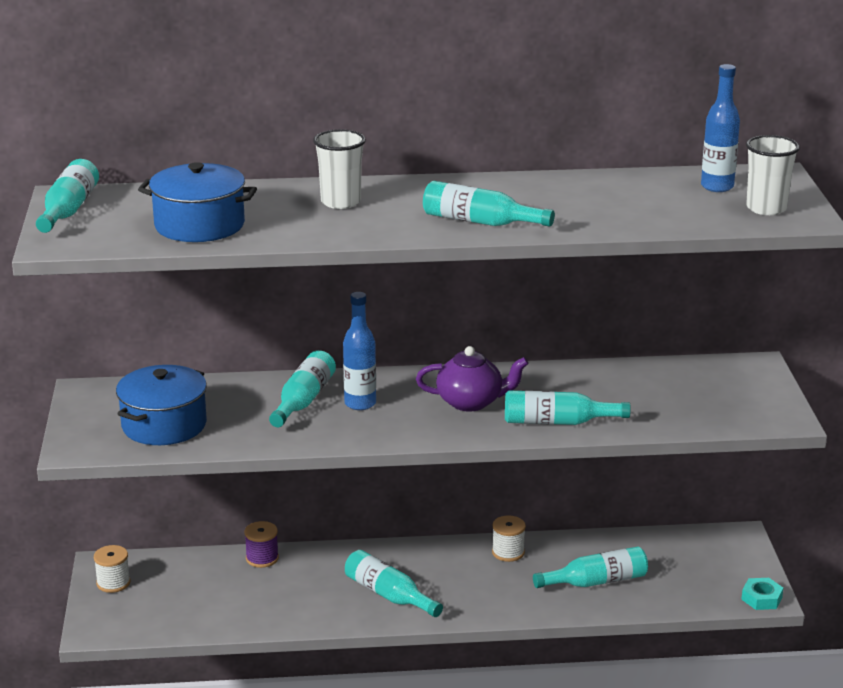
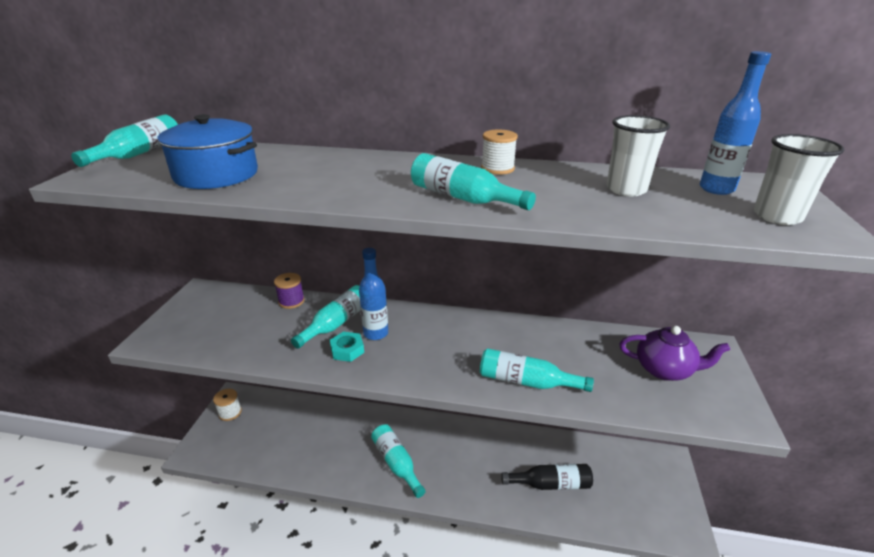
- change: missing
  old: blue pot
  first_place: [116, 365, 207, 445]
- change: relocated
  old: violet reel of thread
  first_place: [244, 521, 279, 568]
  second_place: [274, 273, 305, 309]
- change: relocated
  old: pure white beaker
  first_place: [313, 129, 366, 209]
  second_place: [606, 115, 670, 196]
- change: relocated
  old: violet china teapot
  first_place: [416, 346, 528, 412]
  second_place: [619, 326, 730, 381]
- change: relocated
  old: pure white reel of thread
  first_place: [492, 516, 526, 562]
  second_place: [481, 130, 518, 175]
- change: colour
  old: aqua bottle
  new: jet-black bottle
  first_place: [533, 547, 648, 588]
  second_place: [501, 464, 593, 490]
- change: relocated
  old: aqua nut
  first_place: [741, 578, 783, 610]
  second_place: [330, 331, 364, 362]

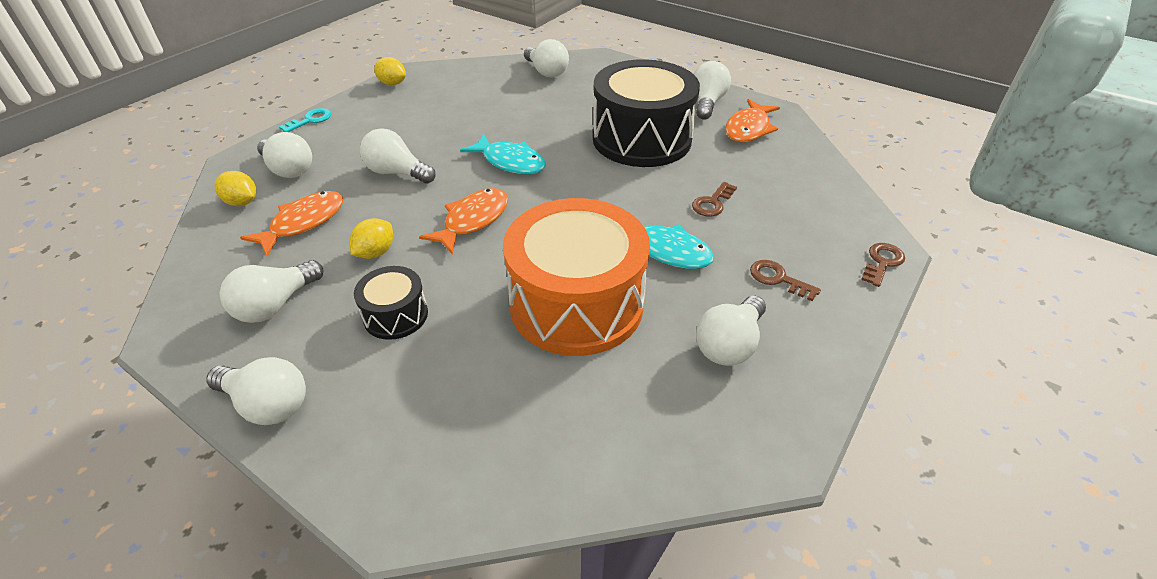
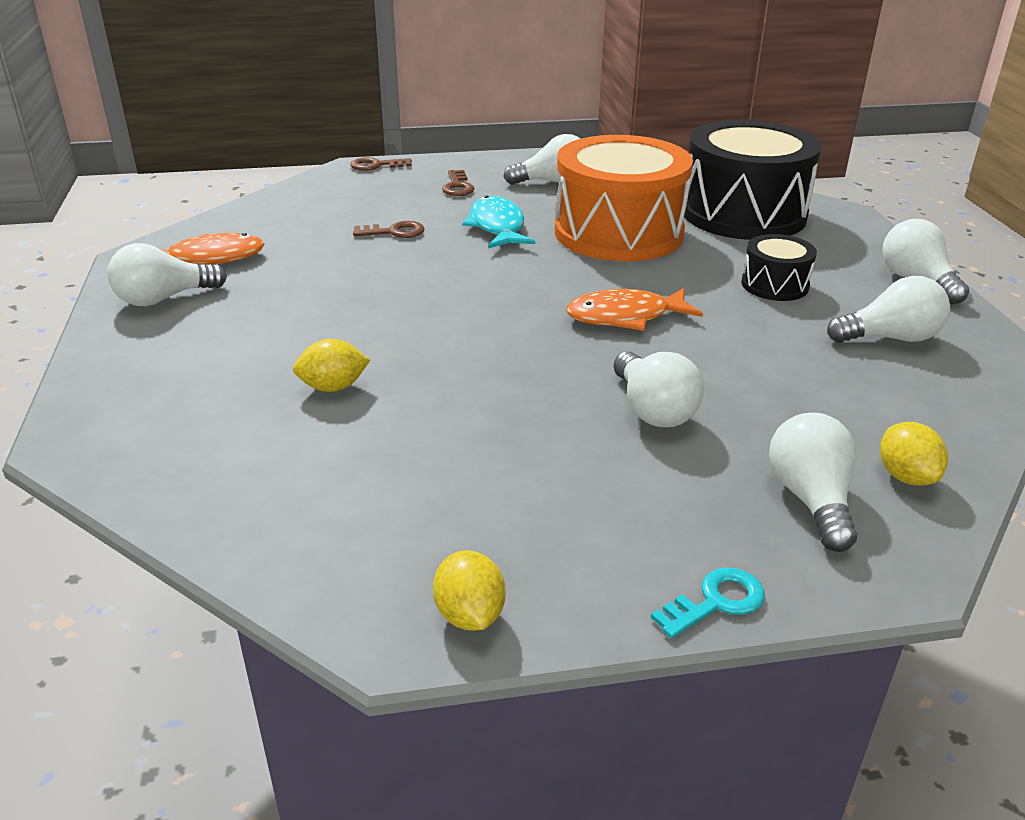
- change: missing
  old: orange fish figure
  first_place: [240, 191, 343, 256]
- change: spun
  old: aqua latchkey
  first_place: [279, 108, 331, 132]
  second_place: [651, 568, 765, 638]
  degrees: 150
- change: relocated
  old: yellow toy lemon
  first_place: [350, 218, 393, 259]
  second_place: [293, 339, 370, 392]
- change: missing
  old: aqua fish figure
  first_place: [460, 134, 546, 174]
- change: missing
  old: pure white light bulb
  first_place: [524, 39, 569, 78]
- change: relocated
  old: jet-black drum
  first_place: [593, 59, 700, 167]
  second_place: [684, 120, 822, 240]

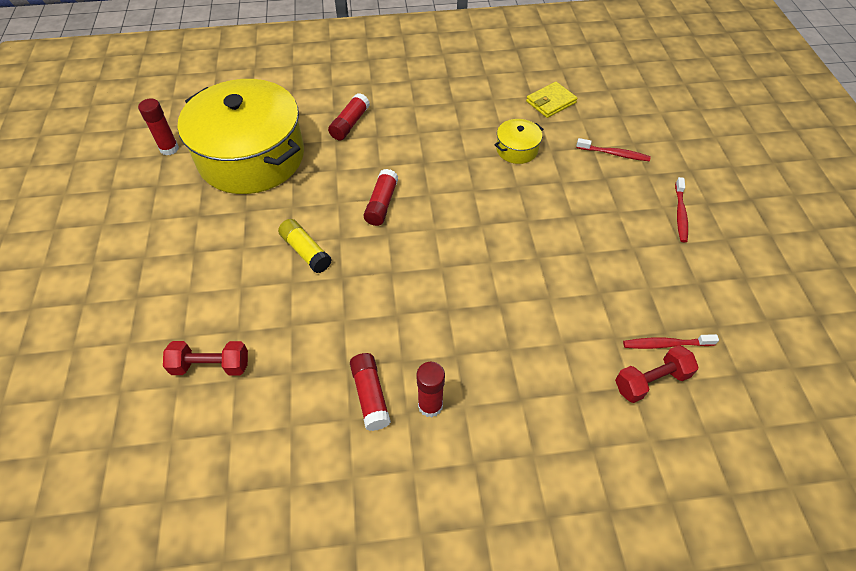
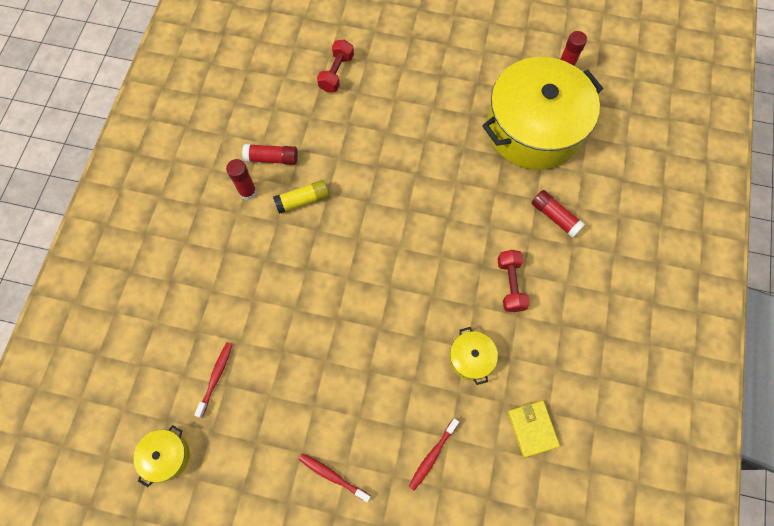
- change: relocated
  old: yellow stick of glue
  first_place: [278, 219, 332, 273]
  second_place: [273, 180, 329, 214]
- change: missing
  old: crimson stick of glue
  first_place: [364, 169, 398, 226]
- change: relocated
  old: crimson hand weight
  first_place: [615, 345, 699, 403]
  second_place: [497, 250, 530, 312]
- change: appeared
  new: yellow pot
  second_place: [134, 425, 190, 487]

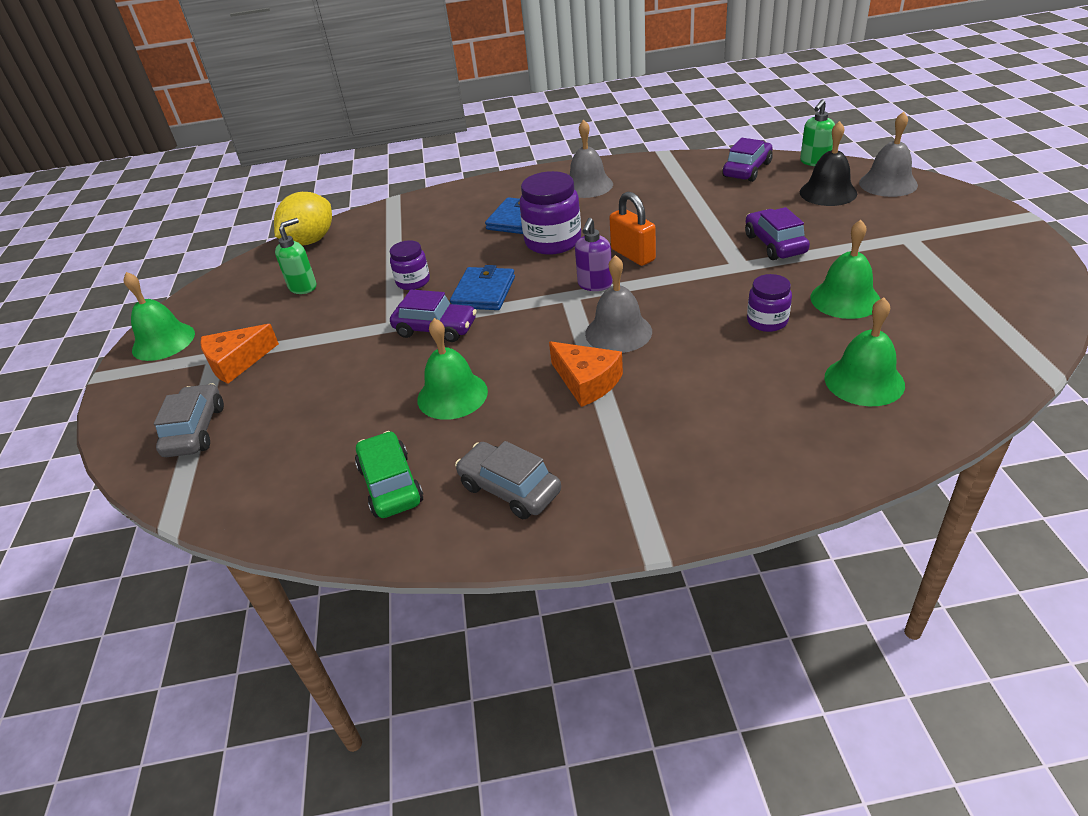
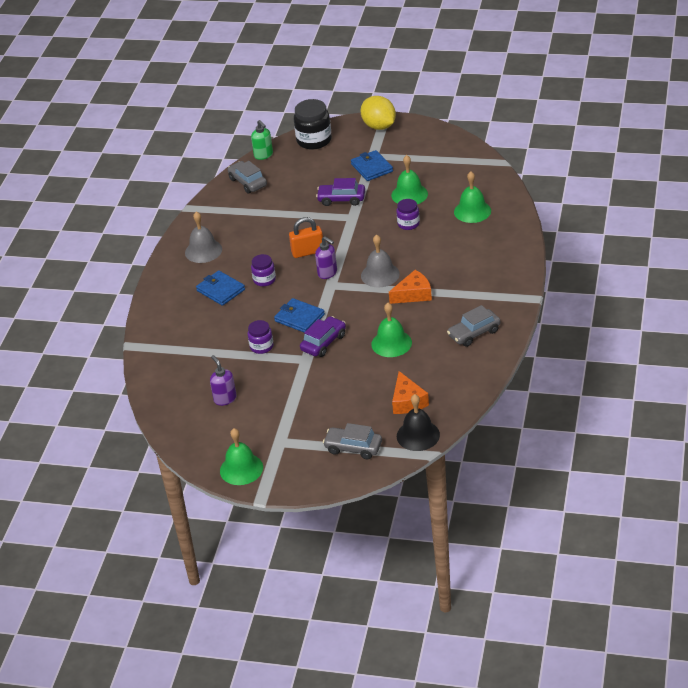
- change: relocated
  old: orange cheese
  first_place: [200, 324, 279, 384]
  second_place: [392, 371, 429, 414]
- change: relocated
  old: yellow toy lemon
  first_place: [274, 192, 332, 245]
  second_place: [361, 96, 396, 130]
- change: colour
  old: leaf-green pump bottle
  new: violet pump bottle
  first_place: [275, 218, 316, 294]
  second_place: [210, 355, 237, 406]
- change: missing
  old: leaf-green car
  first_place: [355, 431, 423, 518]
- change: size
  old: violet jar
  first_place: [519, 171, 581, 255]
  second_place: [251, 254, 276, 286]
  factor: 0.58
- change: colour
  old: violet car
  new: ash-grey car
  first_place: [722, 138, 773, 182]
  second_place: [228, 161, 267, 193]
- change: relocated
  old: jet-black school bell
  first_place: [800, 121, 857, 206]
  second_place: [397, 394, 440, 451]
- change: exchanged
  old: ash-grey school bell
  new: jet-black jar
  first_place: [859, 112, 918, 197]
  second_place: [294, 99, 332, 149]
- change: appeared
  new: blue card wallet
  second_place: [351, 150, 393, 181]

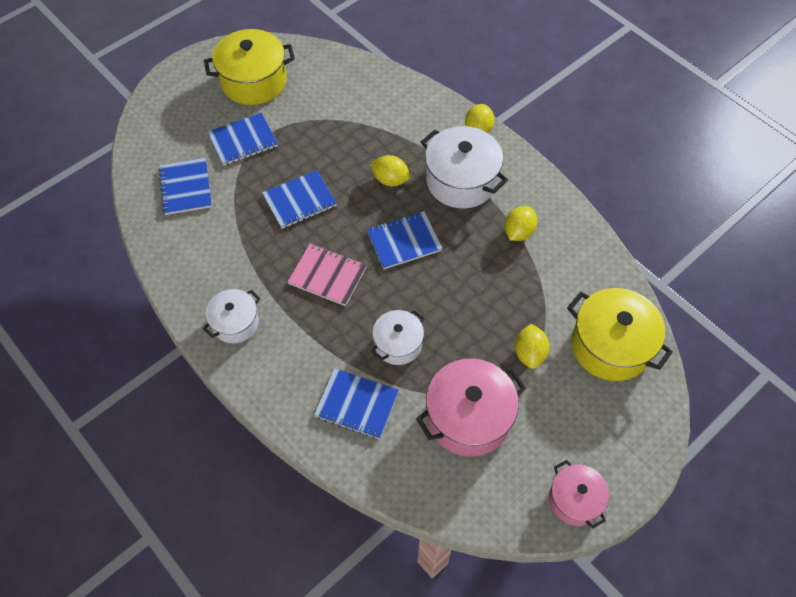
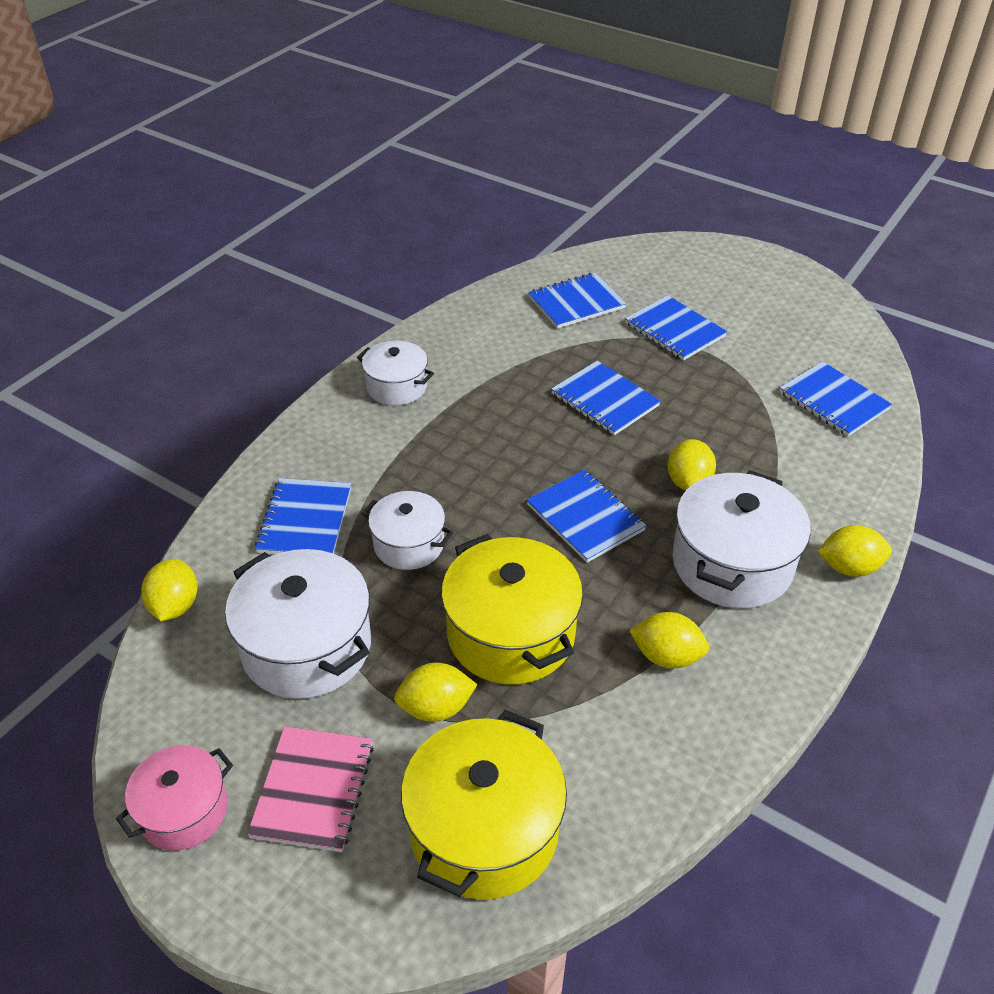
- change: relocated
  old: yellow pot
  first_place: [204, 29, 295, 105]
  second_place: [441, 534, 583, 685]
- change: relocated
  old: pink notebook
  first_place: [287, 244, 367, 306]
  second_place: [247, 726, 374, 852]
- change: colour
  old: pink pot
  new: pure white pot
  first_place: [416, 359, 526, 457]
  second_place: [225, 549, 371, 699]
- change: appeared
  new: yellow toy lemon
  second_place: [141, 559, 198, 621]
- change: appeared
  new: blue notebook
  second_place: [779, 361, 892, 436]

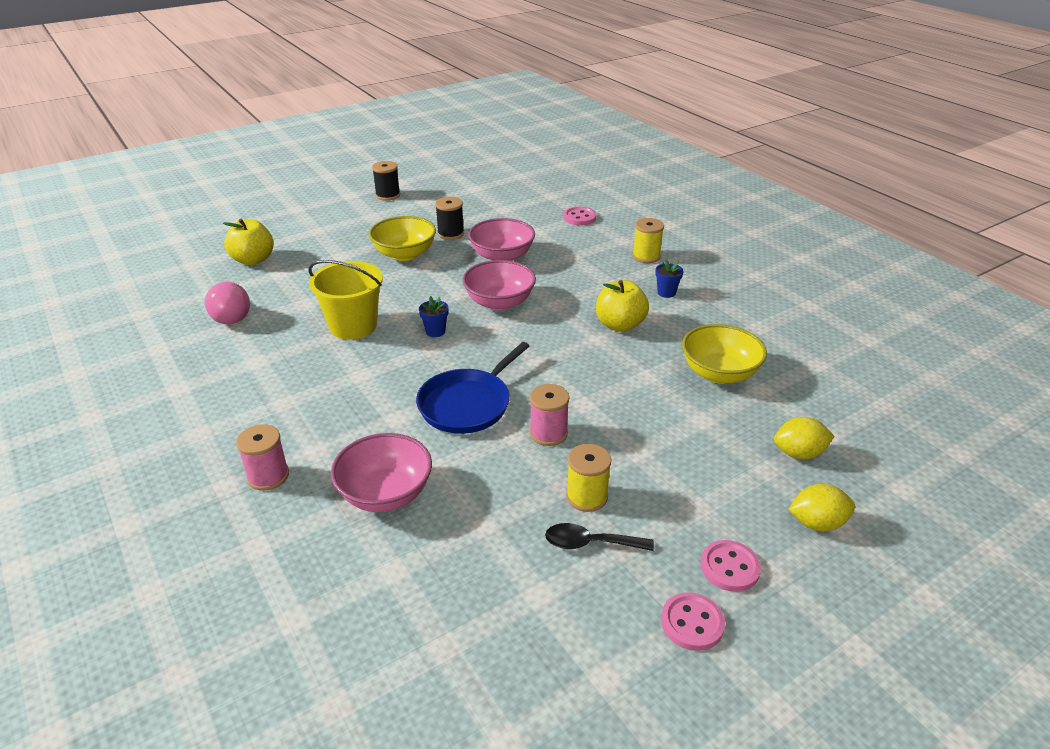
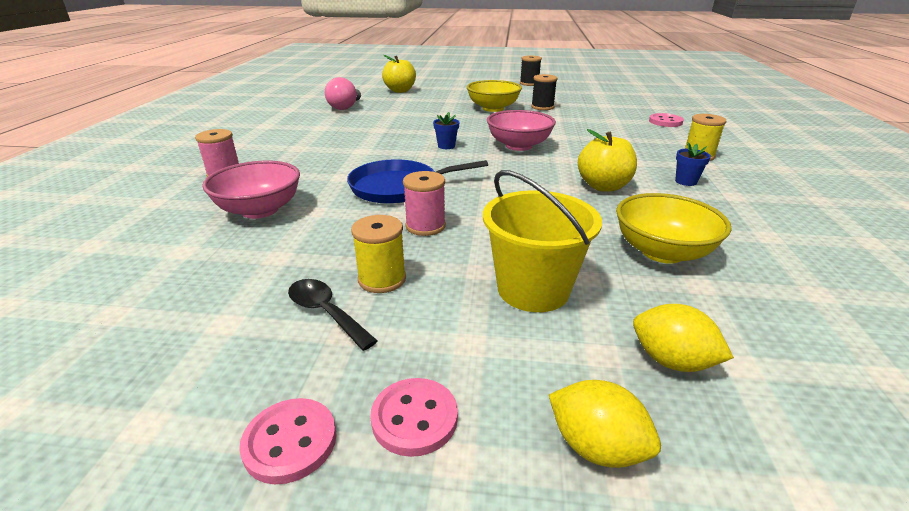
- change: relocated
  old: yellow bucket
  first_place: [308, 260, 383, 340]
  second_place: [483, 170, 602, 312]
- change: missing
  old: pink serving bowl
  first_place: [468, 218, 535, 261]

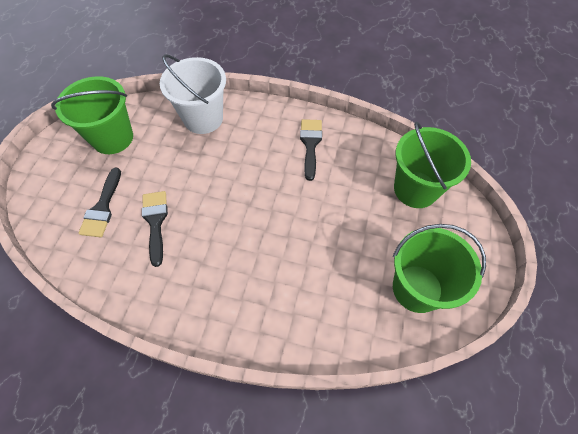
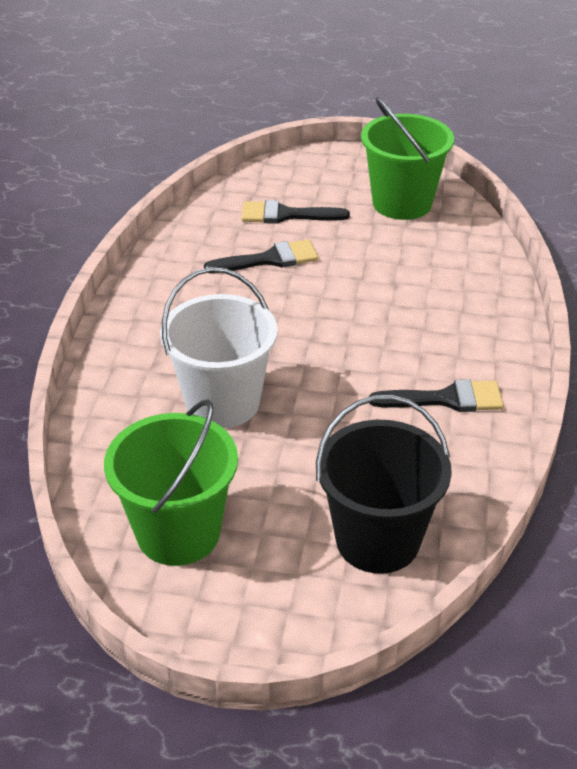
- change: relocated
  old: pure white bucket
  first_place: [160, 54, 226, 134]
  second_place: [160, 267, 278, 428]
- change: colour
  old: leaf-green bucket
  new: jet-black bucket
  first_place: [394, 122, 471, 208]
  second_place: [316, 395, 452, 574]

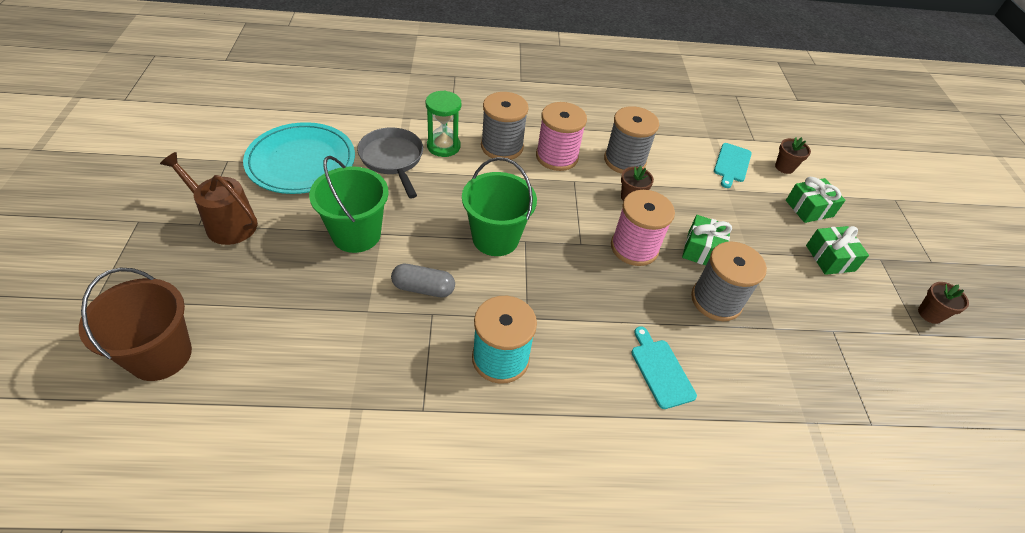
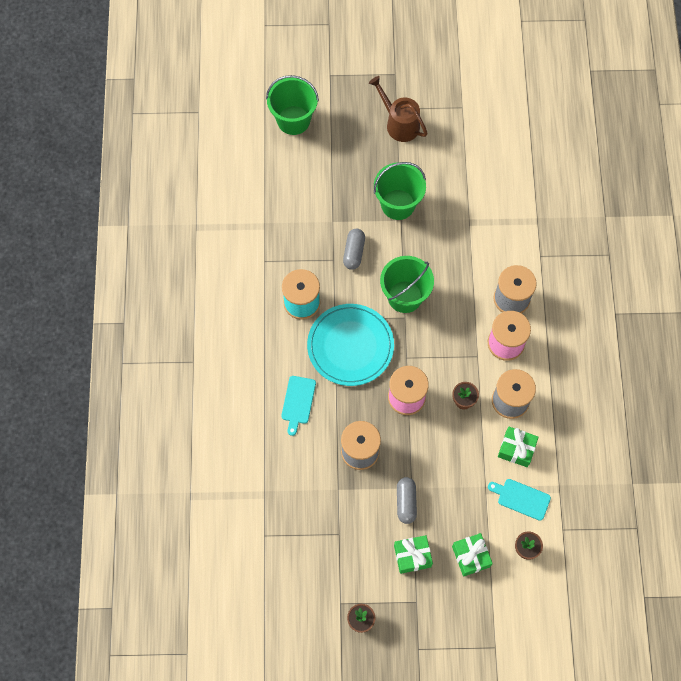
- change: colour
  old: dark brown bucket
  new: leaf-green bucket
  first_place: [79, 268, 192, 381]
  second_place: [266, 75, 319, 135]
- change: spun
  old: dark brown watering pot
  first_place: [160, 152, 258, 245]
  second_place: [369, 76, 428, 142]
  degrees: -75
- change: relocated
  old: aqua plate
  first_place: [243, 122, 355, 194]
  second_place: [307, 304, 394, 386]
- change: missing
  old: ash-grey frying pan
  first_place: [357, 127, 423, 199]
- change: missing
  old: leaf-green sand timer
  first_place: [425, 90, 461, 157]
- change: spun
  old: aqua bread board
  first_place: [631, 326, 697, 409]
  second_place: [281, 376, 316, 436]
  degrees: 120
- change: relocated
  old: leaf-green present
  first_place: [682, 215, 732, 265]
  second_place: [498, 427, 539, 467]
- change: appeared
  new: ash-grey pill shape
  second_place: [397, 477, 417, 524]

